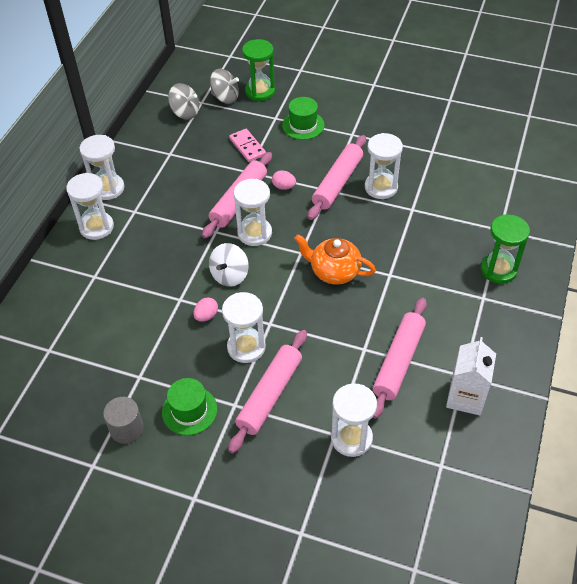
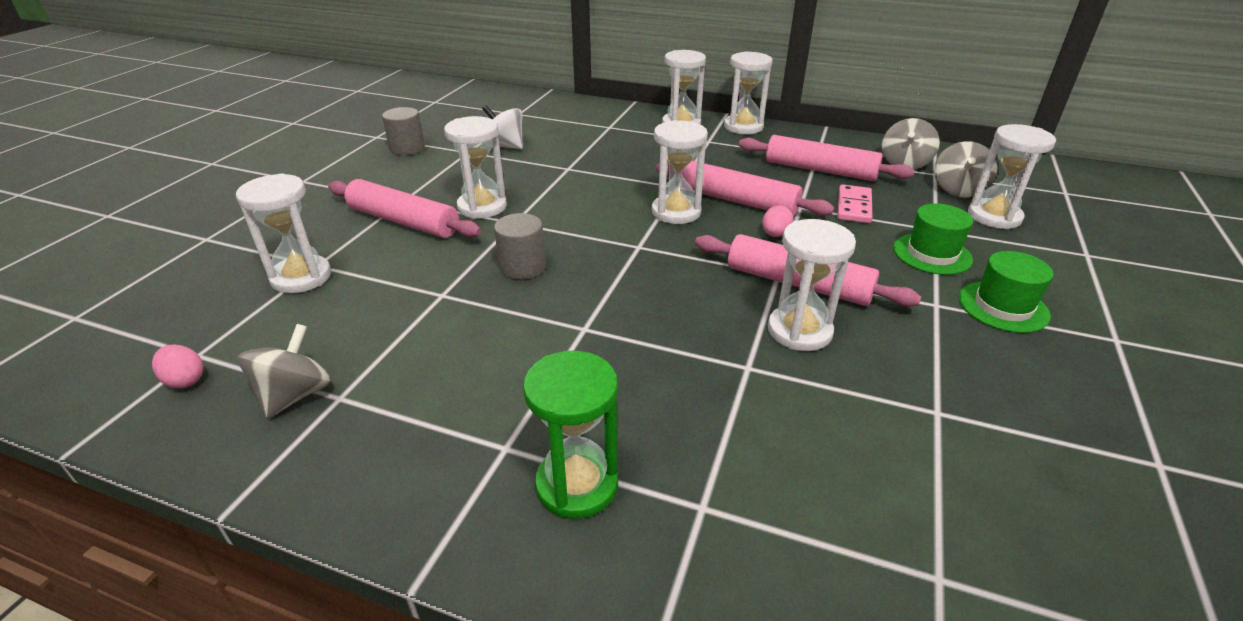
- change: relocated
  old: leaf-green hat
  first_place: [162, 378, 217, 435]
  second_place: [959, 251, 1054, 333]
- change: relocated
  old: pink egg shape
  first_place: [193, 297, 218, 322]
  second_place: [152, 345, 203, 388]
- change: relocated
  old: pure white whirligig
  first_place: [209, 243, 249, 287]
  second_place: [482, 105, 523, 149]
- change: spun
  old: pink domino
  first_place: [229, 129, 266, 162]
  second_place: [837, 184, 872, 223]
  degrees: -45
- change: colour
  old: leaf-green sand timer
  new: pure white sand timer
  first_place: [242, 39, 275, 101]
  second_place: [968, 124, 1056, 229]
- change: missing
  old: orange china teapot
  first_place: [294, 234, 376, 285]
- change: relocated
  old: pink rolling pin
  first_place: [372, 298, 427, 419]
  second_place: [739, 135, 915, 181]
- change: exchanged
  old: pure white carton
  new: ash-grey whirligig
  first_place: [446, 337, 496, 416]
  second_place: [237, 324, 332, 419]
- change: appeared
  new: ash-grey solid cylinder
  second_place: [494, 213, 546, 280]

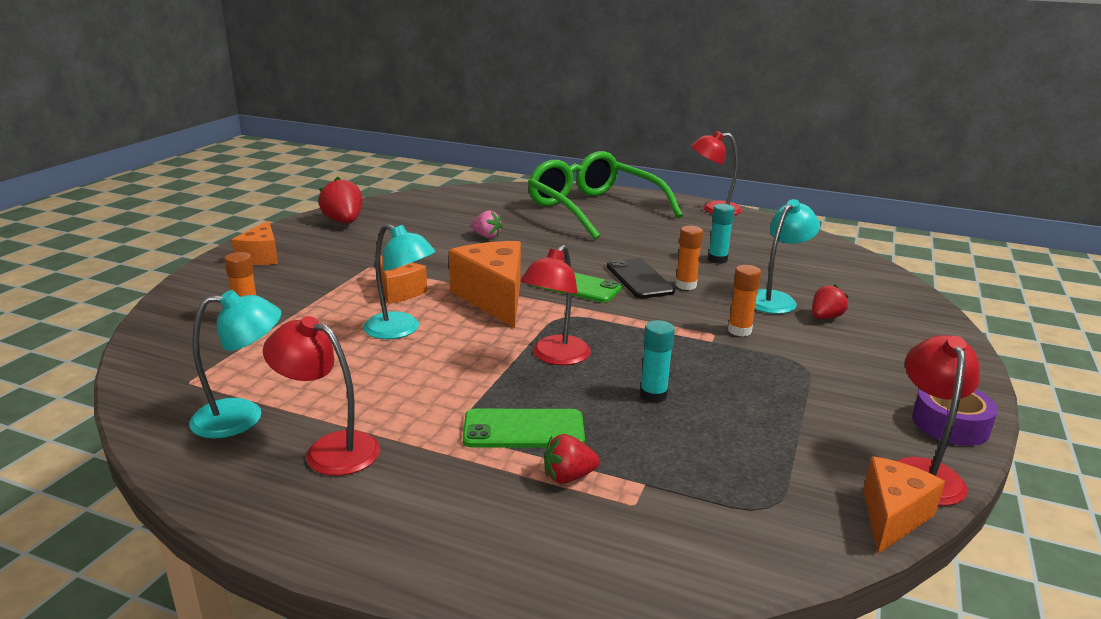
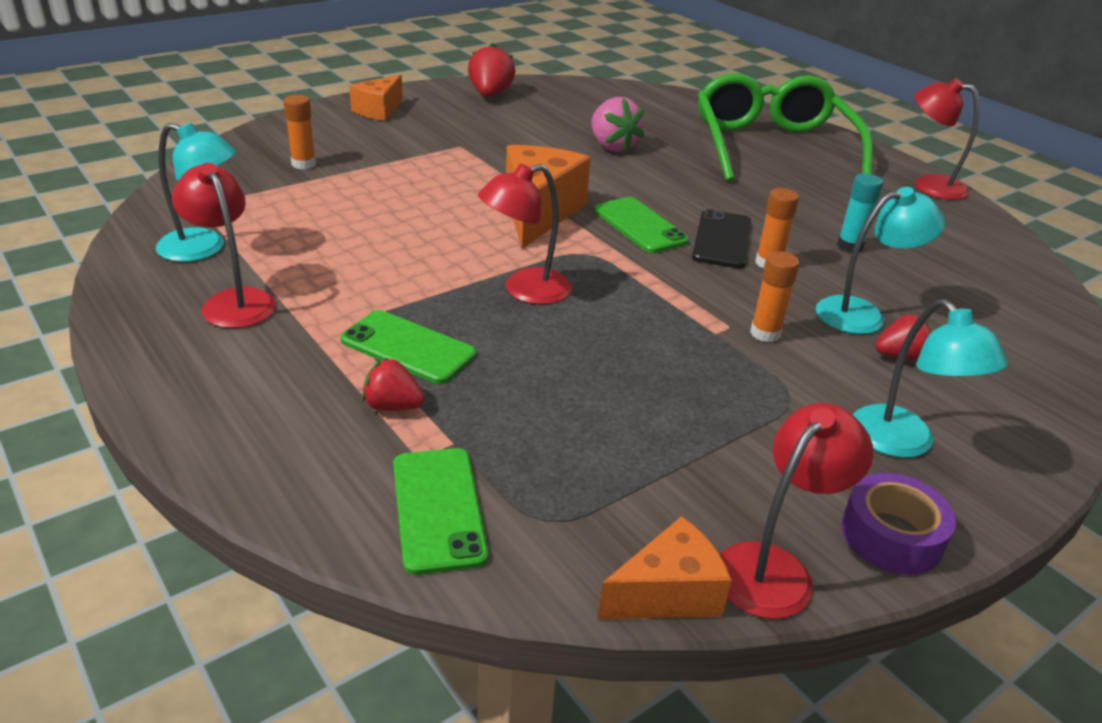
- change: relocated
  old: aqua reading lamp
  first_place: [363, 224, 436, 339]
  second_place: [853, 299, 1009, 458]
- change: missing
  old: orange cheese
  first_place: [380, 255, 427, 304]
- change: size
  old: pink strawberry
  first_place: [471, 210, 503, 238]
  second_place: [591, 97, 645, 153]
  factor: 1.61
- change: missing
  old: aqua stick of glue
  first_place: [640, 320, 675, 403]
- change: appeared
  new: leaf-green phone
  second_place: [393, 448, 488, 575]

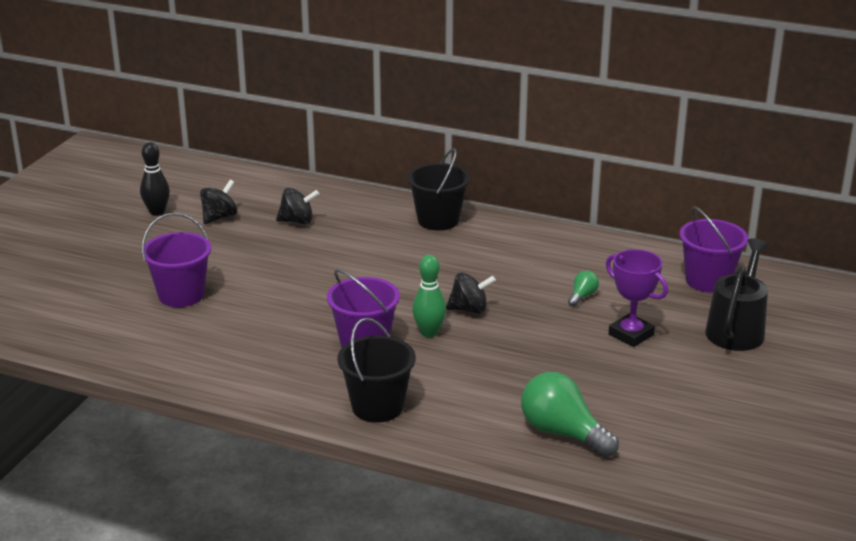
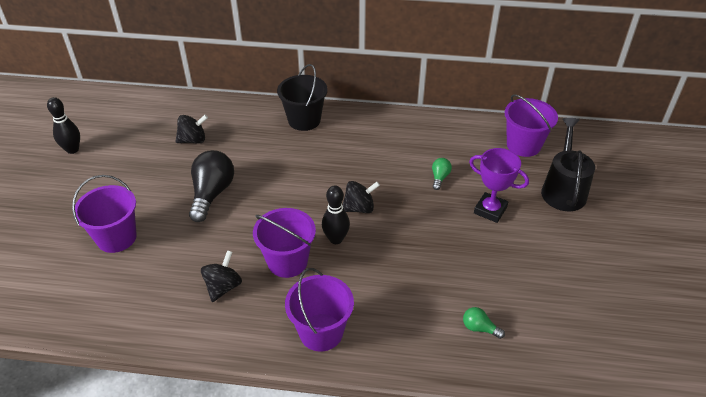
- change: relocated
  old: jet-black whirligig
  first_place: [200, 180, 237, 224]
  second_place: [201, 250, 242, 302]
- change: colour
  old: jet-black bucket
  new: violet bucket
  first_place: [337, 318, 416, 423]
  second_place: [285, 268, 354, 352]
- change: colour
  old: leaf-green bowling pin
  new: jet-black bowling pin
  first_place: [412, 255, 446, 337]
  second_place: [322, 185, 350, 244]
- change: size
  old: leaf-green light bulb
  first_place: [521, 372, 619, 457]
  second_place: [463, 307, 505, 339]
  factor: 0.48
- change: appeared
  new: jet-black light bulb
  second_place: [189, 150, 234, 222]

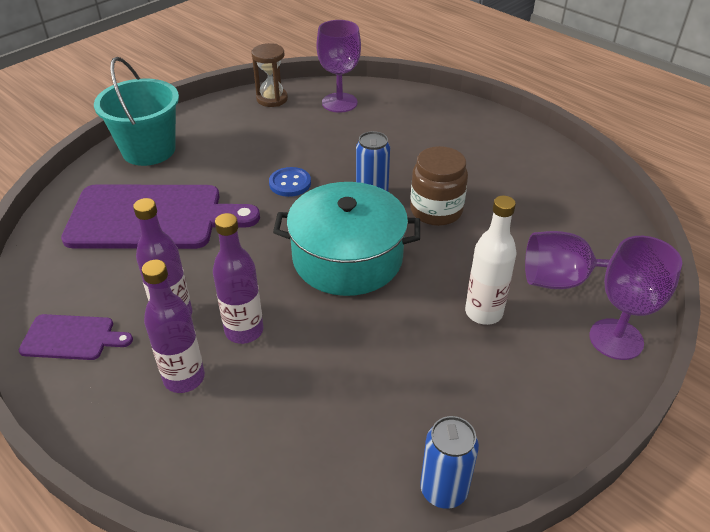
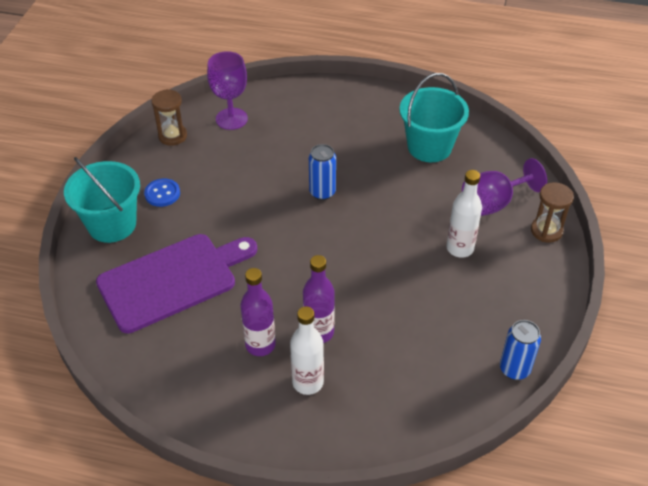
- change: missing
  old: violet bread board
  first_place: [19, 314, 133, 360]
- change: colour
  old: violet bottle
  new: pure white bottle
  first_place: [142, 260, 205, 393]
  second_place: [290, 306, 324, 395]
- change: relocated
  old: blue sewing button
  first_place: [269, 167, 311, 197]
  second_place: [144, 178, 180, 207]
- change: missing
  old: aqua pot
  first_place: [273, 182, 420, 296]
- change: missing
  old: dark brown jar
  first_place: [410, 146, 468, 226]
- change: exchanged
  old: violet chalice
  new: dark brown sand timer
  first_place: [589, 236, 682, 360]
  second_place: [531, 182, 574, 243]
- change: appeared
  new: aqua bucket
  second_place: [399, 73, 469, 162]

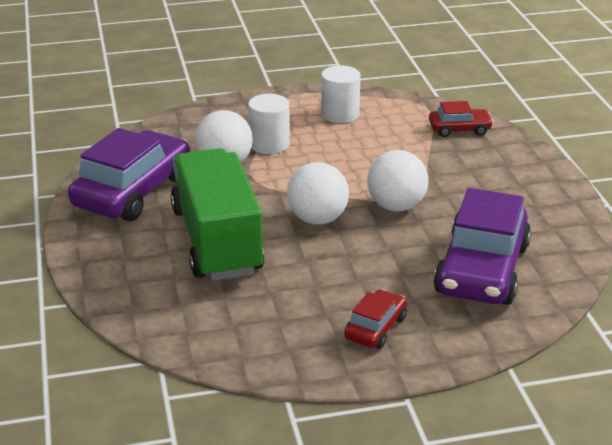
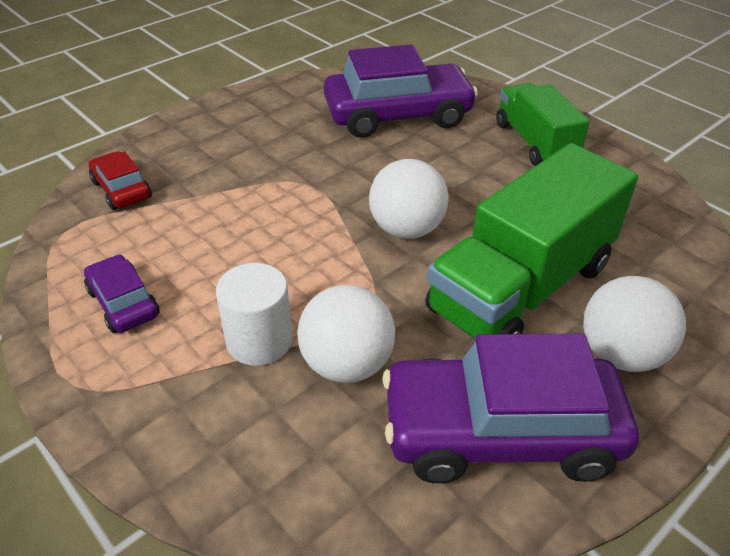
- change: exchanged
  old: pure white solid cylinder
  new: violet car
  first_place: [321, 65, 360, 123]
  second_place: [84, 255, 160, 333]
- change: exchanged
  old: crimson car
  new: leaf-green toy truck
  first_place: [344, 289, 407, 349]
  second_place: [496, 83, 590, 166]
- change: relocated
  old: pure white play ball
  first_place: [367, 150, 428, 211]
  second_place: [583, 276, 686, 372]

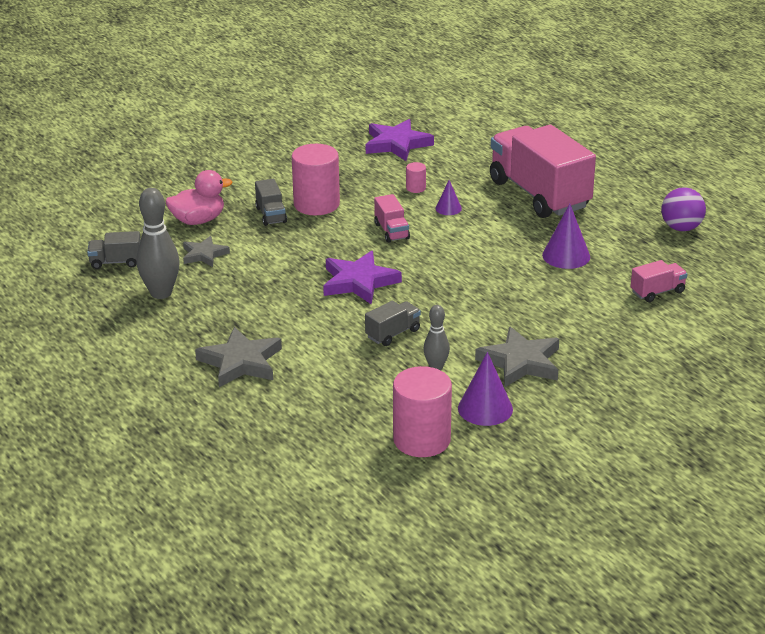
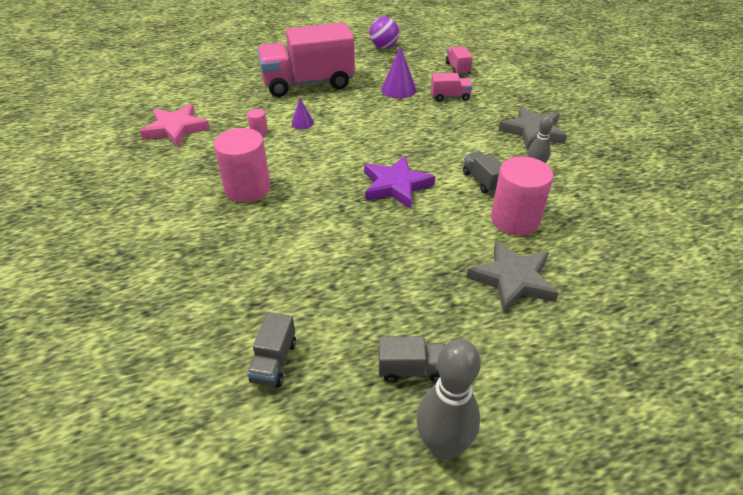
- change: relocated
  old: ash-grey bowling pin
  first_place: [137, 188, 180, 299]
  second_place: [416, 339, 481, 459]
- change: missing
  old: pink rubber duck
  first_place: [166, 170, 232, 225]
- change: missing
  old: ash-grey star
  first_place: [183, 236, 230, 267]
- change: relocated
  old: ash-grey toy truck
  first_place: [255, 179, 287, 226]
  second_place: [379, 336, 446, 383]
- change: colour
  old: violet star
  new: pink star
  first_place: [366, 119, 434, 161]
  second_place: [140, 104, 210, 147]
- change: relocated
  old: pink toy truck
  first_place: [374, 194, 410, 243]
  second_place: [431, 73, 473, 101]
- change: relocated
  old: pink solid cylinder
  first_place: [393, 366, 452, 457]
  second_place: [491, 156, 554, 236]
- change: missing
  old: violet solid cone
  first_place: [458, 352, 513, 426]

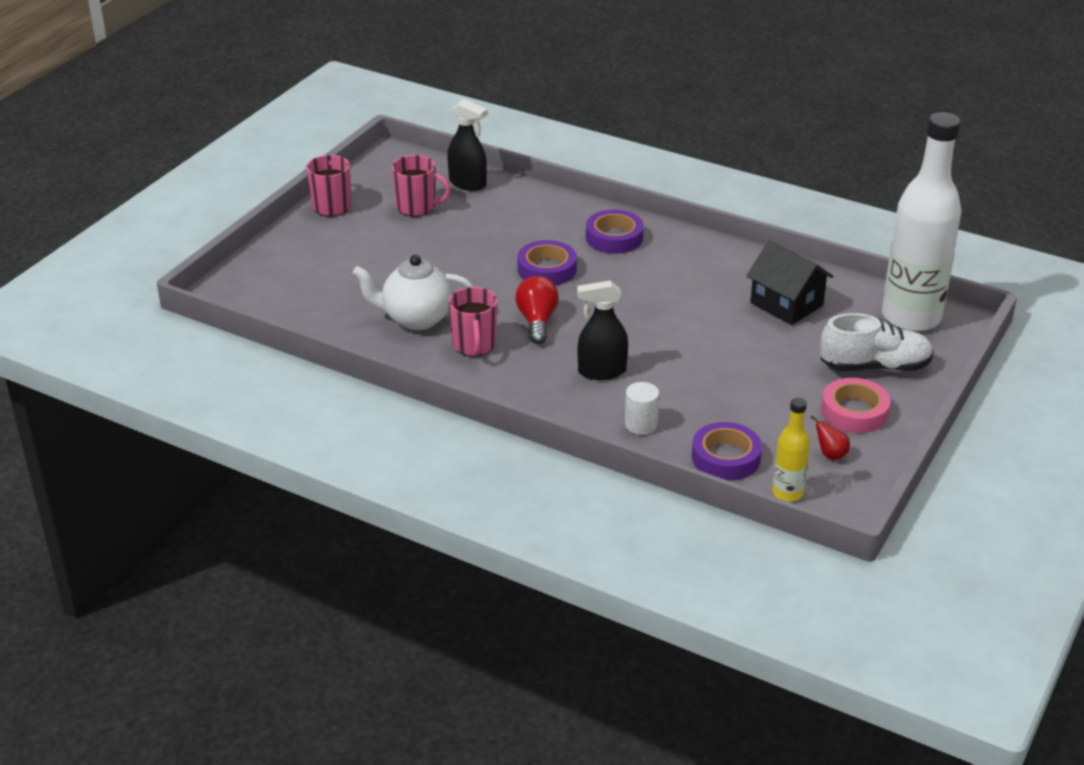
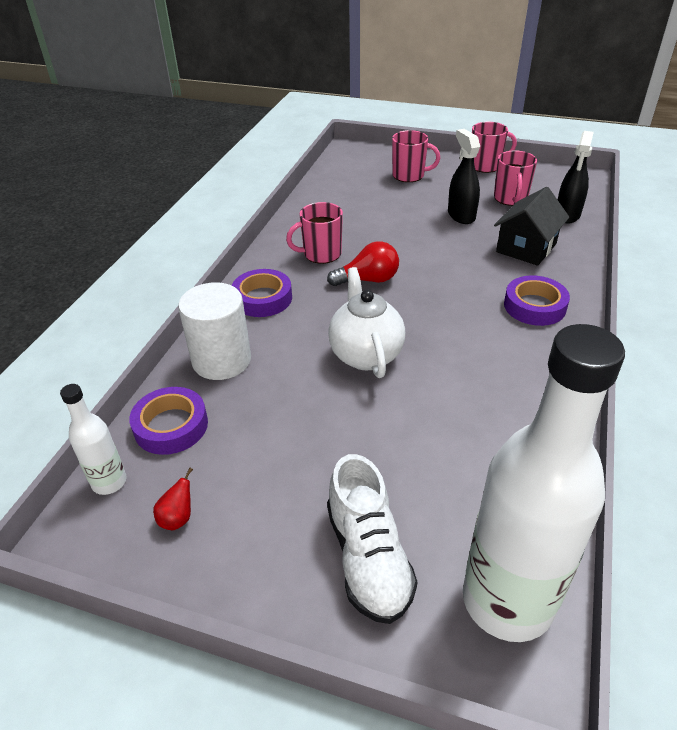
- change: relocated
  old: pure white china teapot
  first_place: [353, 255, 473, 330]
  second_place: [328, 267, 405, 378]
- change: relocated
  old: violet roll of tape
  first_place: [517, 240, 577, 286]
  second_place: [232, 269, 292, 317]
- change: relocated
  old: jet-black sprayer
  first_place: [577, 281, 628, 380]
  second_place: [448, 129, 480, 224]
- change: size
  old: pure white solid cylinder
  first_place: [625, 382, 659, 435]
  second_place: [178, 282, 251, 380]
  factor: 1.83
- change: relocated
  old: jet-black house
  first_place: [746, 240, 833, 325]
  second_place: [494, 187, 570, 266]
- change: colour
  old: yellow bottle
  new: pure white bottle
  first_place: [772, 398, 810, 502]
  second_place: [60, 384, 126, 495]
- change: missing
  old: pink roll of tape
  first_place: [821, 378, 891, 433]
- change: appeared
  new: pink coffee mug
  second_place: [392, 130, 440, 182]

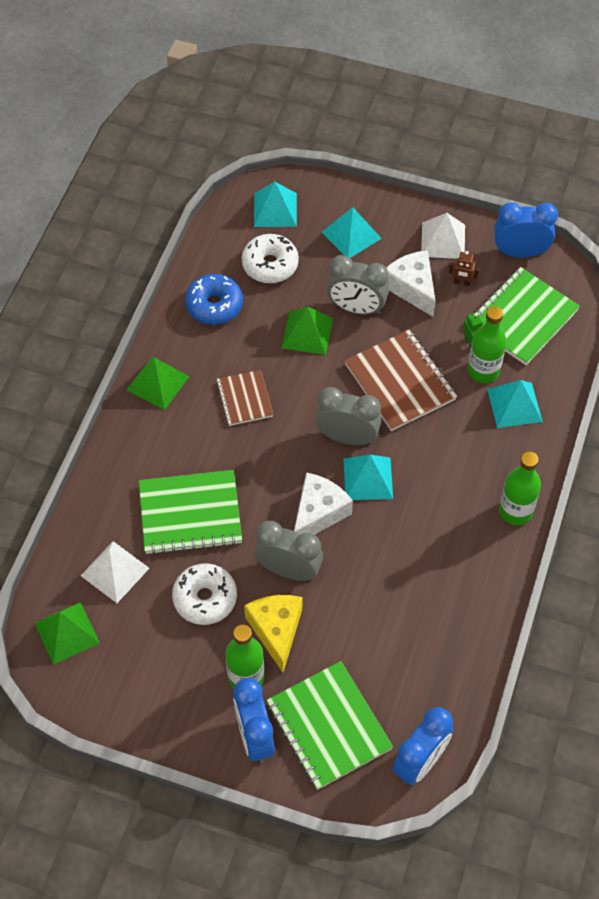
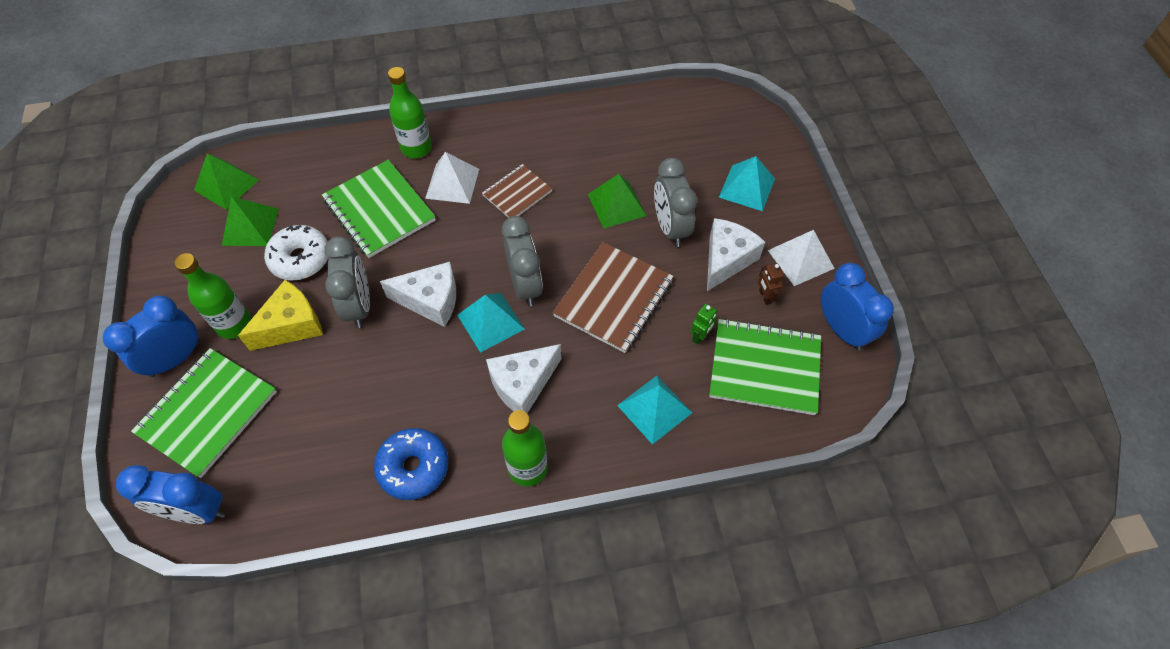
- change: relocated
  old: pure white pyramid
  first_place: [80, 541, 149, 603]
  second_place: [425, 152, 479, 204]
- change: relocated
  old: leaf-green pyramid
  first_place: [127, 357, 190, 410]
  second_place: [222, 196, 278, 246]
- change: relocated
  old: blue donut
  first_place: [185, 274, 243, 325]
  second_place: [374, 428, 449, 500]
- change: missing
  old: pure white donut
  first_place: [242, 234, 299, 283]
- change: missing
  old: aqua pyramid
  first_place: [254, 182, 297, 227]
- change: relocated
  old: leaf-green bottle
  first_place: [468, 306, 506, 383]
  second_place: [388, 67, 432, 158]
- change: appeared
  new: pure white cheese
  second_place: [486, 344, 561, 413]

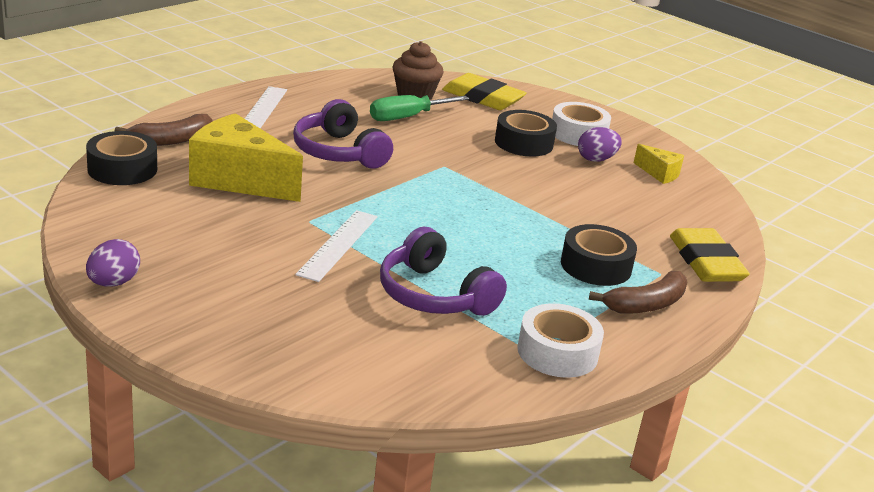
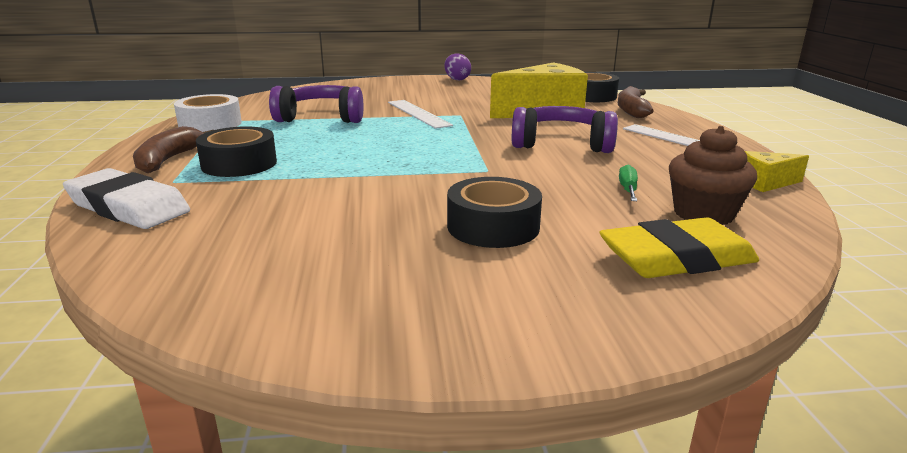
- change: size
  old: leaf-green hand screwdriver
  first_place: [370, 95, 469, 121]
  second_place: [619, 165, 638, 201]
  factor: 0.54
- change: missing
  old: pure white roll of tape
  first_place: [552, 102, 611, 146]
- change: missing
  old: violet egg shape
  first_place: [578, 127, 622, 162]
- change: relocated
  old: yellow cheese
  first_place: [634, 144, 684, 184]
  second_place: [745, 151, 809, 192]
- change: colour
  old: yellow pencil eraser
  new: pure white pencil eraser
  first_place: [670, 228, 750, 282]
  second_place: [63, 168, 190, 229]

